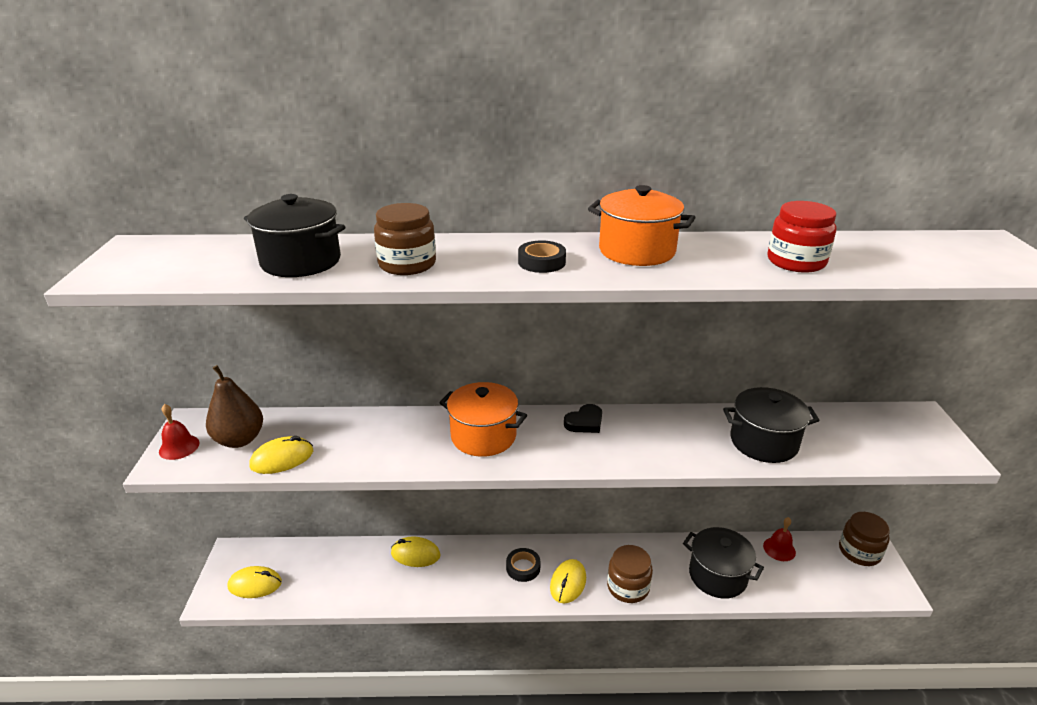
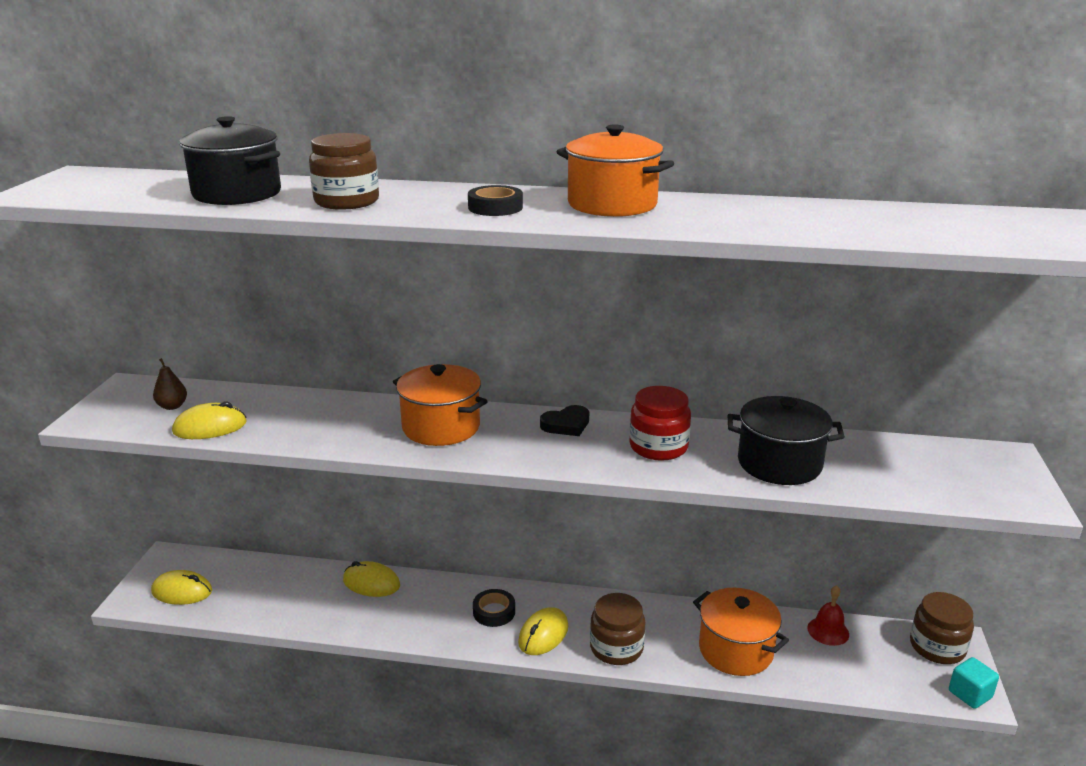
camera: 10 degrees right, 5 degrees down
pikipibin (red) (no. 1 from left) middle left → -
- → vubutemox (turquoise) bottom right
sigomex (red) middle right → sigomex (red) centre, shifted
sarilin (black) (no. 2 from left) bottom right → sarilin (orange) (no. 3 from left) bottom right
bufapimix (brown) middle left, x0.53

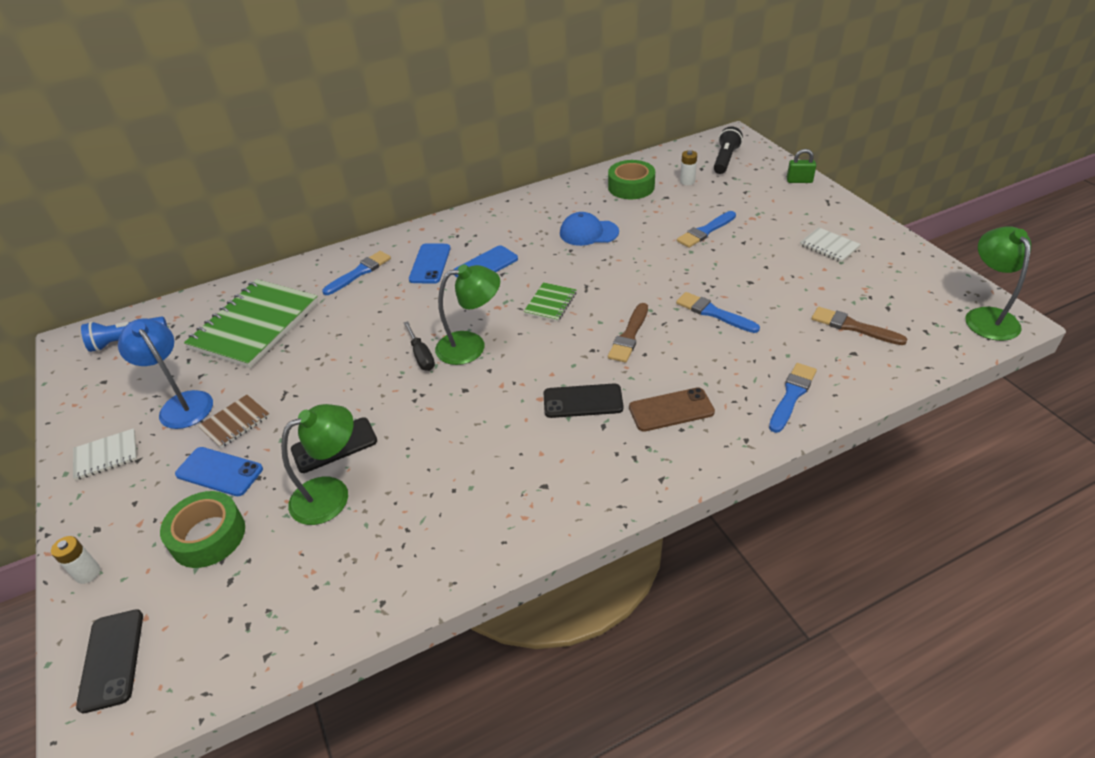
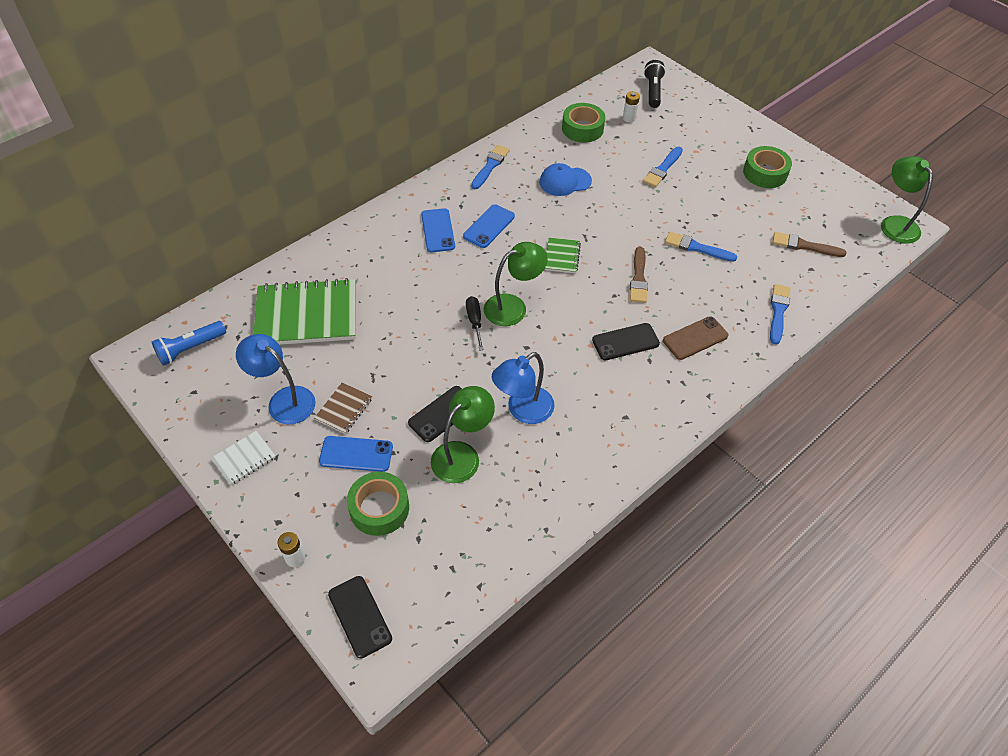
camera: 20 degrees left, 10 degrees up
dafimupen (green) top right → -
- → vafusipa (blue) (no. 2 from left) centre
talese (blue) (no. 1 from left) middle left → talese (blue) (no. 1 from left) top centre, shifted
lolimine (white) (no. 2 from left) top right → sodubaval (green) (no. 3 from left) top right
lolimine (green) (no. 1 from left) middle left, 75 degrees clockwise
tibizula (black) centre, 150 degrees counterclockwise

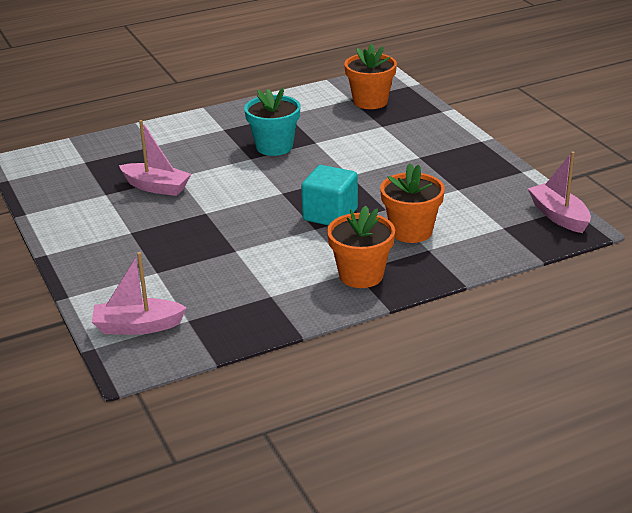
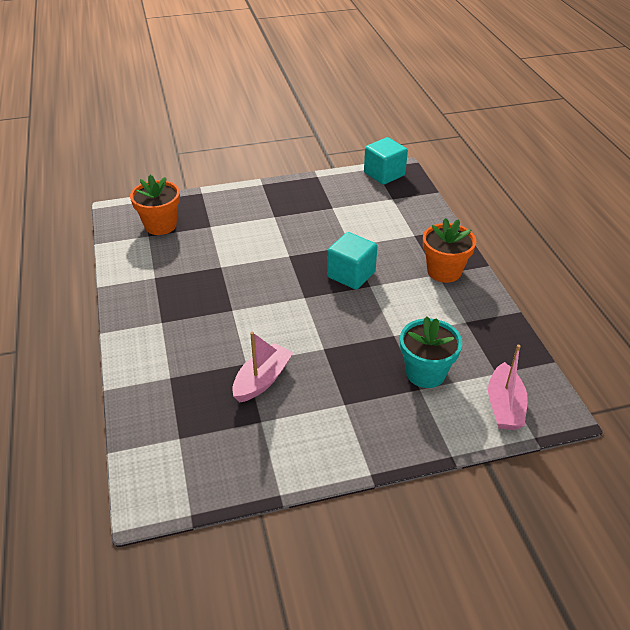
camera: 80 degrees left, 10 degrees up
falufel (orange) (no. 3 from left) centre → -
falufel (turquoise) top centre → falufel (turquoise) middle right, shifted
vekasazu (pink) (no. 3 from left) middle right → vubutemox (turquoise) (no. 2 from left) top centre

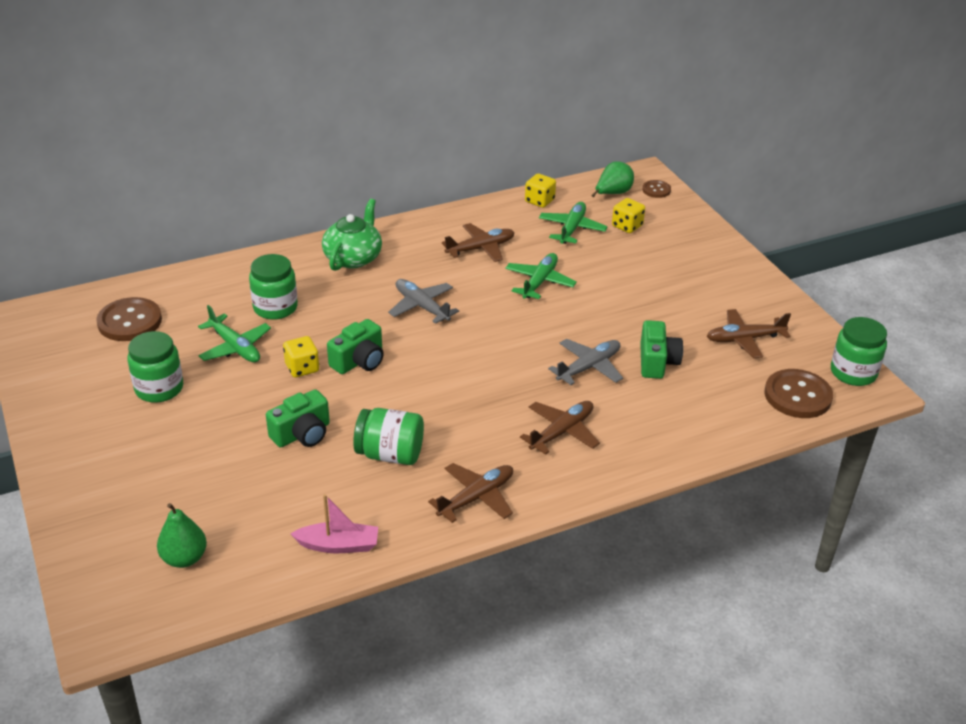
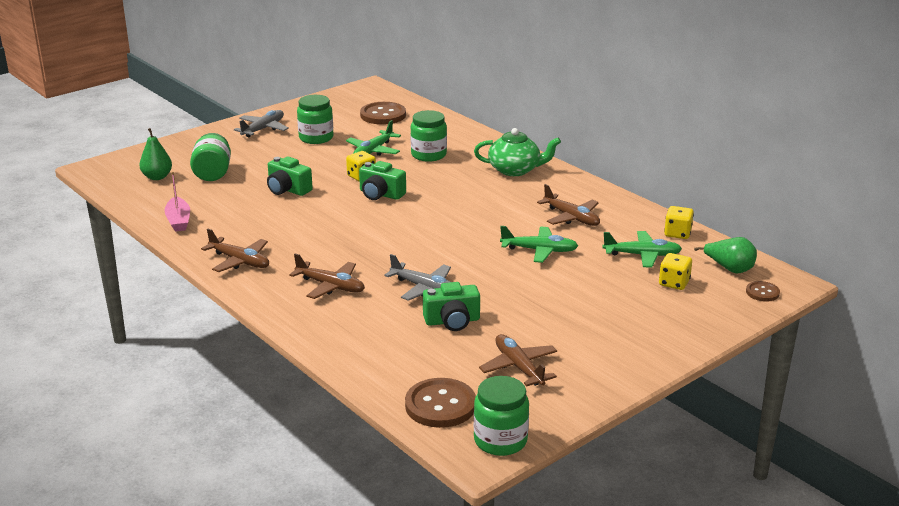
camera: 75 degrees right, 10 degrees down
sigomex (green) (no. 3 from left in the first image) centre → sigomex (green) (no. 1 from left) top left, shifted
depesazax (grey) (no. 1 from left) centre → depesazax (grey) (no. 1 from left) top left, shifted

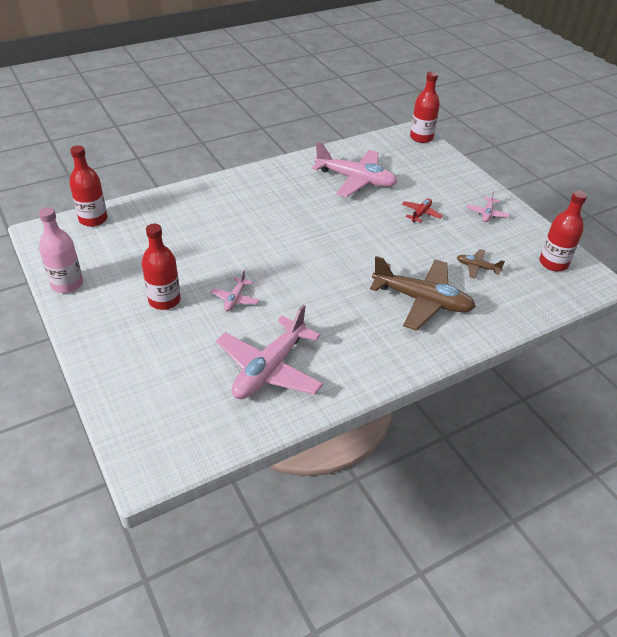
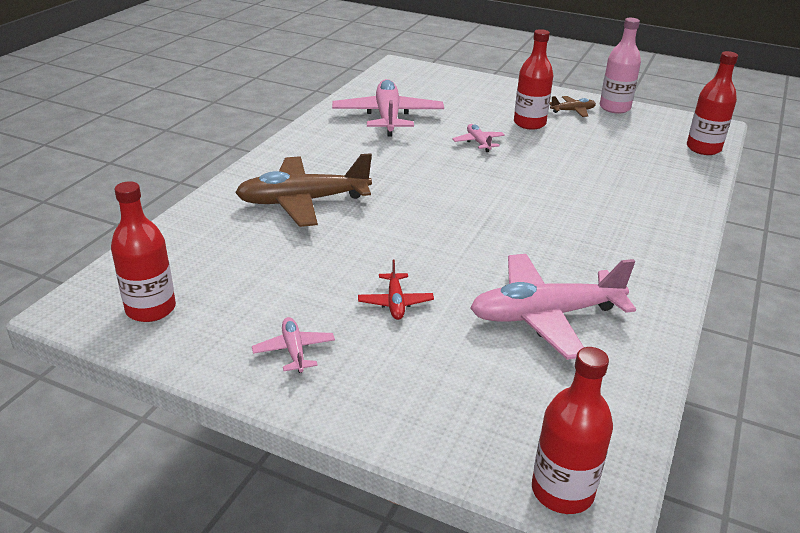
camera: 145 degrees right, 10 degrees down
depesazax (brown) (no. 2 from left) middle right → depesazax (brown) (no. 2 from left) top right, shifted

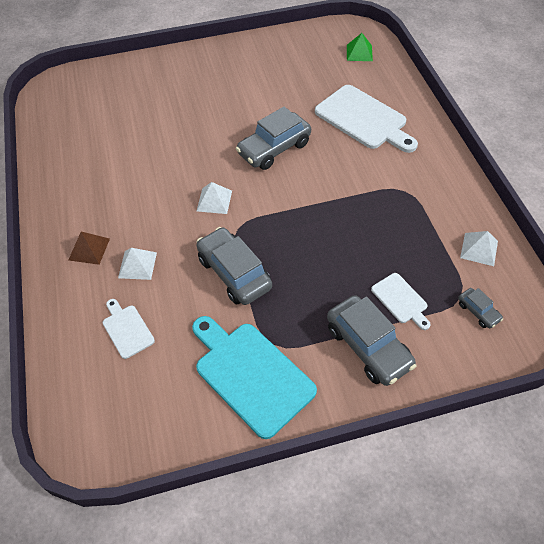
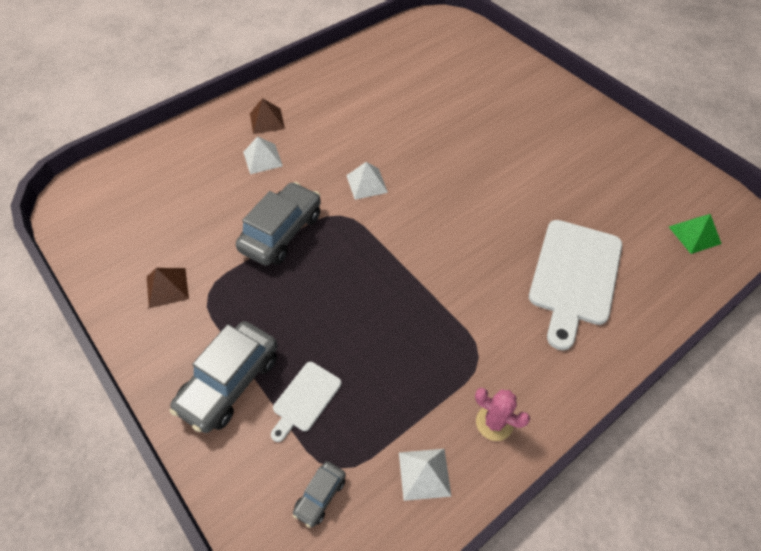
camera: 65 degrees right, 0 degrees up
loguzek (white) (no. 1 from left) middle left → -
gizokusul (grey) (no. 2 from left) top centre → -
- → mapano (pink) bottom centre
loguzek (turquoise) bottom centre → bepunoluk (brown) (no. 1 from left) middle left

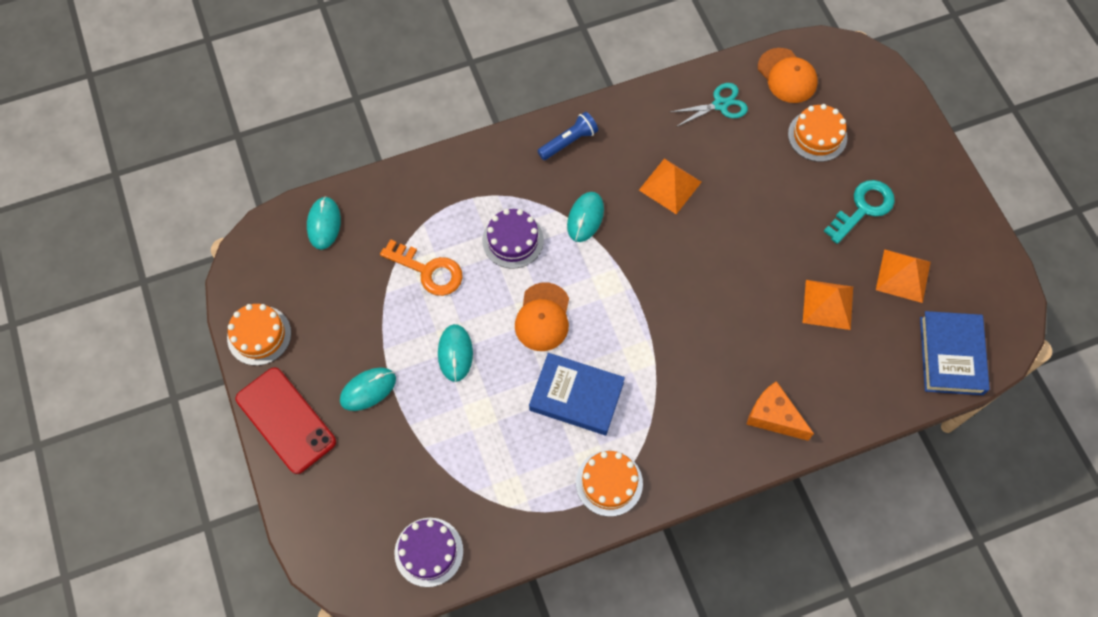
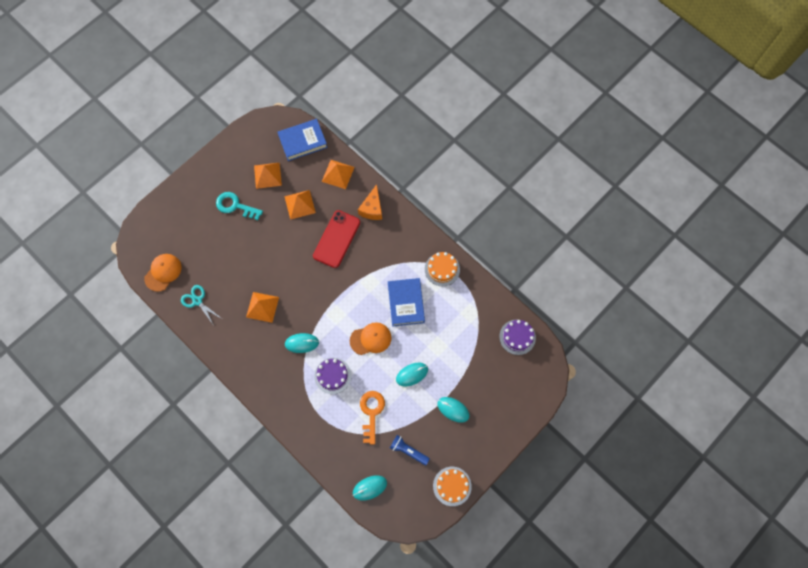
camera: 115 degrees left, 5 degrees up
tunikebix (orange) (no. 3 from left) top right → -
- → bepunoluk (orange) (no. 4 from left) top centre
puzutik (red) bottom left → puzutik (red) centre, shifted
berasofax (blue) top centre → berasofax (blue) bottom centre, shifted

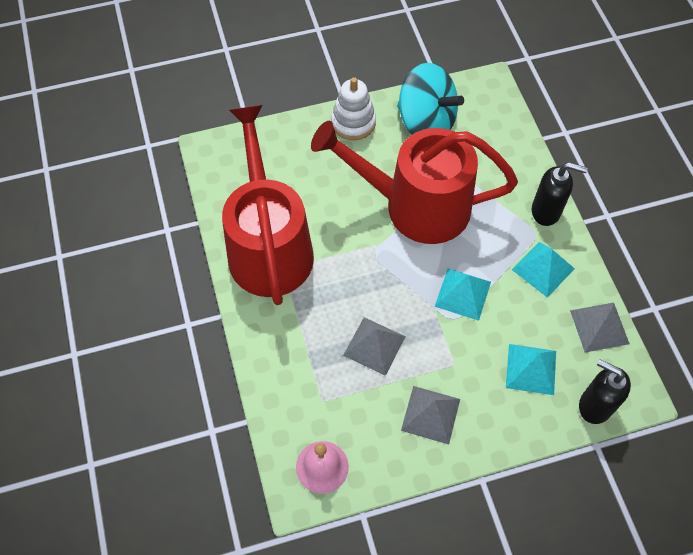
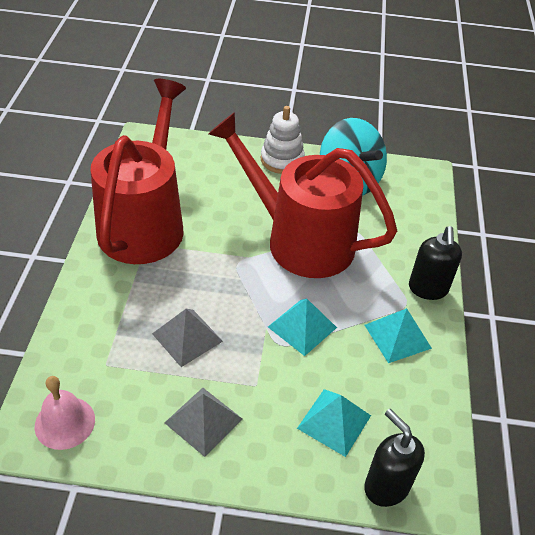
camera: 20 degrees right, 15 degrees down
bepunoluk (grey) (no. 3 from left) middle right → -
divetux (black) (no. 1 from left in the first image) middle right → divetux (black) (no. 2 from left) middle right, 60 degrees clockwise

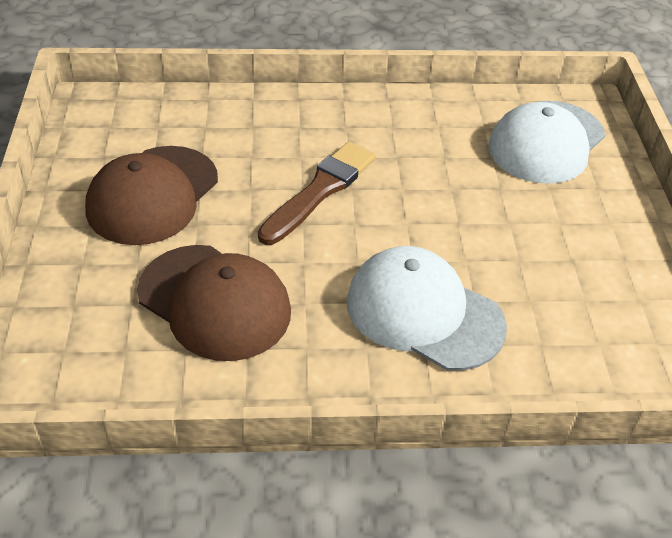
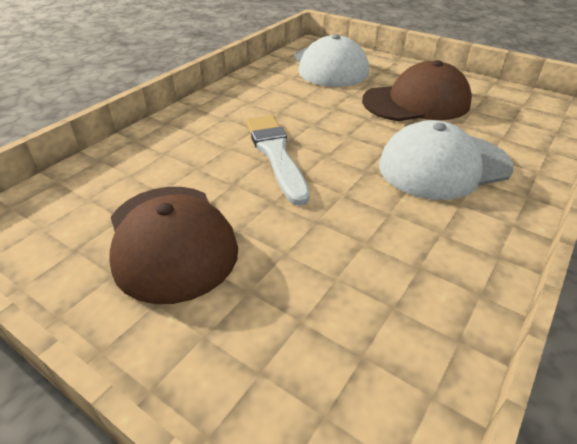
camera: 50 degrees left, 5 degrees down
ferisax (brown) (no. 2 from left) middle left → ferisax (brown) (no. 2 from left) top right, shifted
talese (brown) centre → talese (white) centre

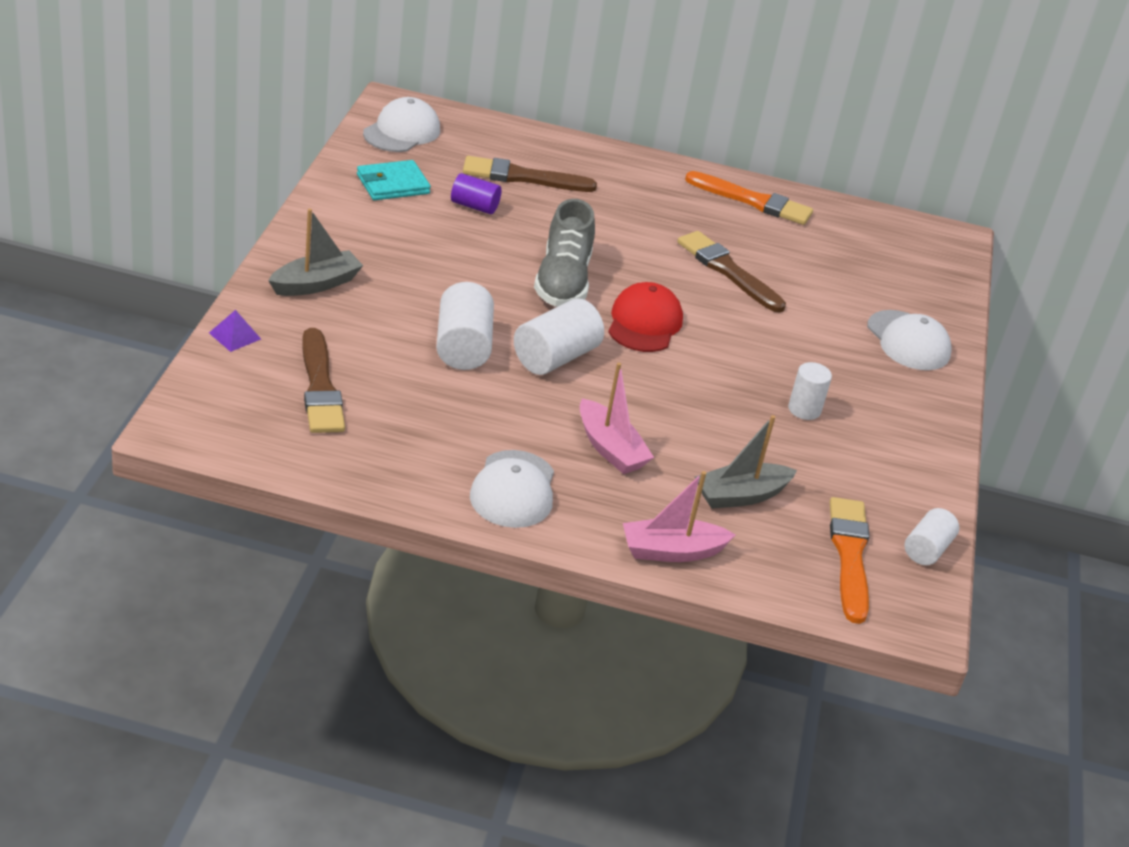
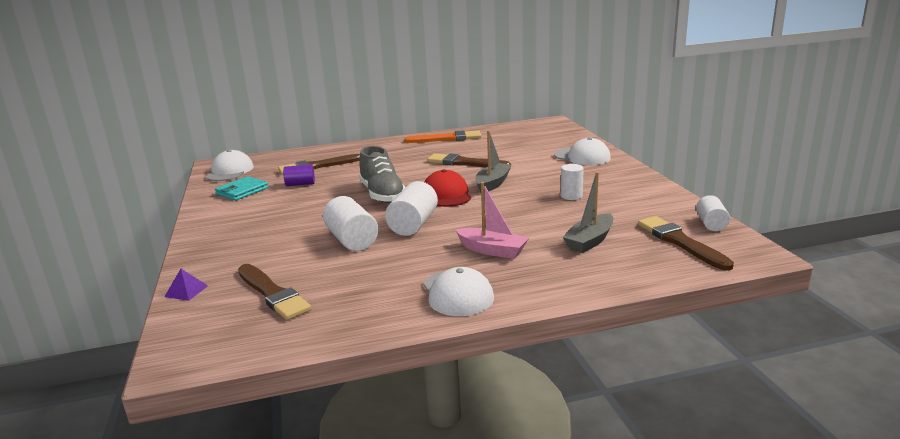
camera: 20 degrees left, 15 degrees down
vekasazu (pink) (no. 2 from left) centre → -
vekasazu (grey) (no. 1 from left) top left → vekasazu (grey) (no. 1 from left) centre, shifted
talese (orange) (no. 2 from left) middle right → talese (brown) (no. 4 from left) middle right

